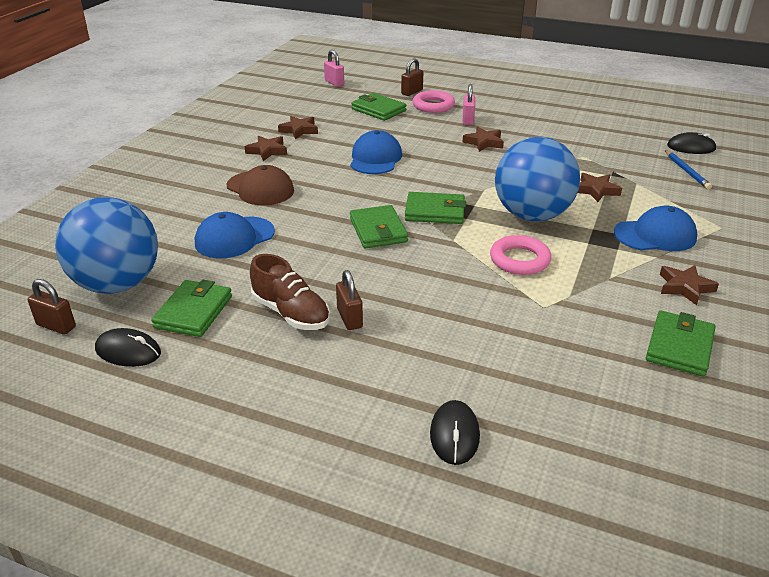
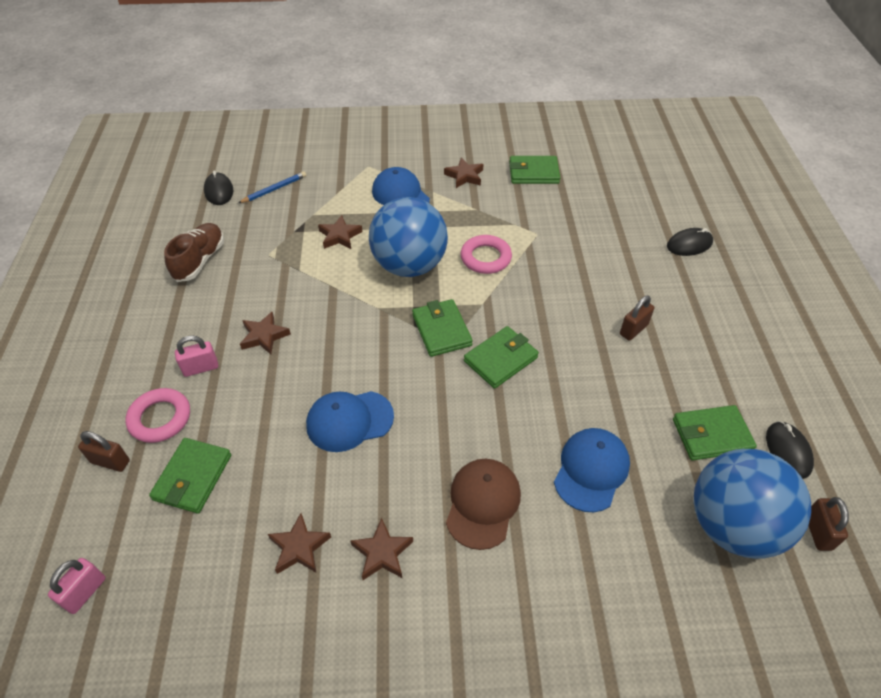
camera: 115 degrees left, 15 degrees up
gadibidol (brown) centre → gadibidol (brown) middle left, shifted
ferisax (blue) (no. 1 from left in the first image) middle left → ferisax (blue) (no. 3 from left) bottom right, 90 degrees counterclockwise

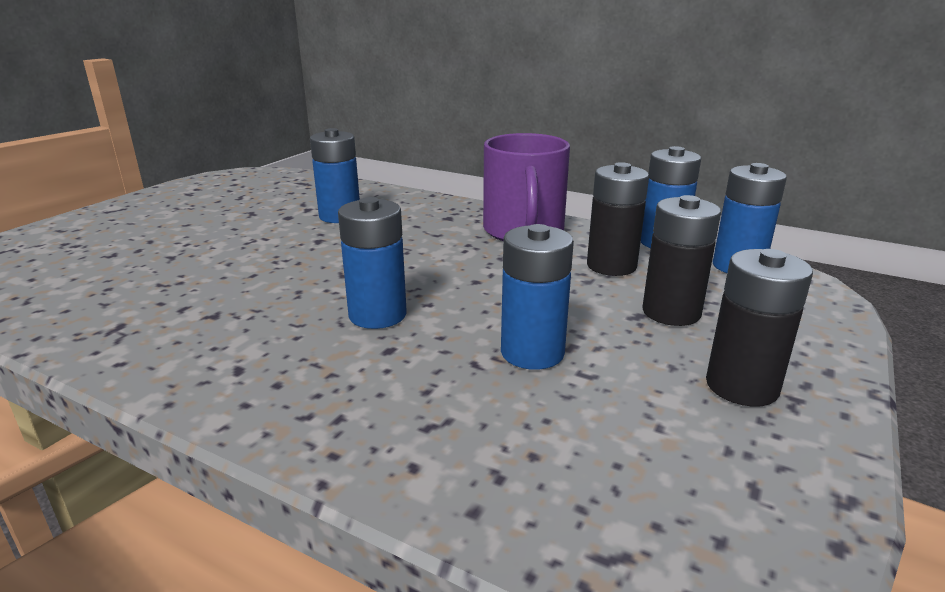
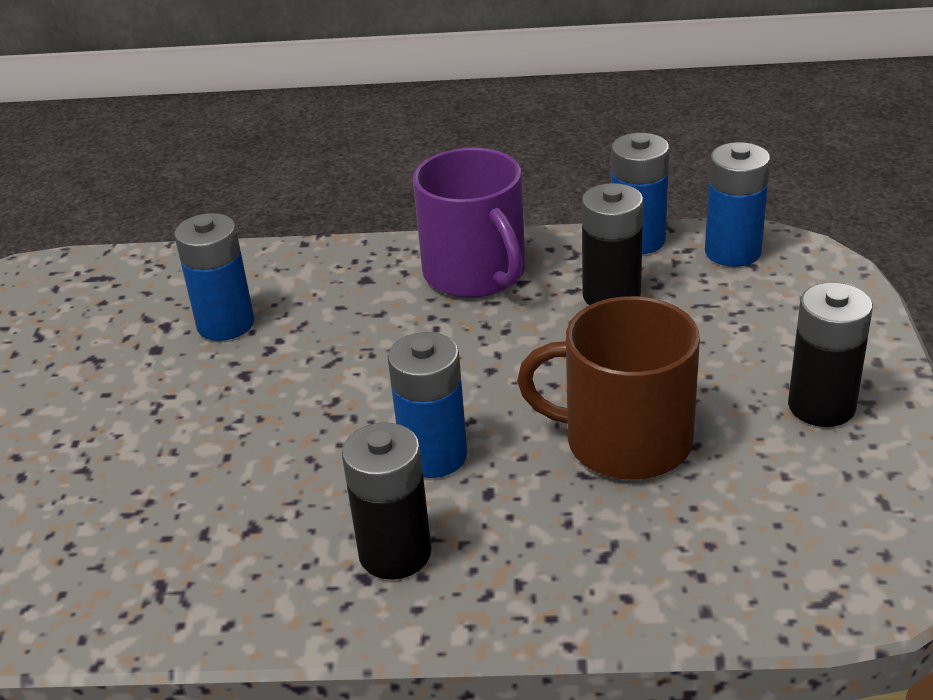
camera: 25 degrees left, 10 degrees up
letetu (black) (no. 2 from left in the first image) middle right → letetu (black) (no. 1 from left) bottom centre, shifted
letetu (blue) (no. 3 from left) centre → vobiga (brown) centre

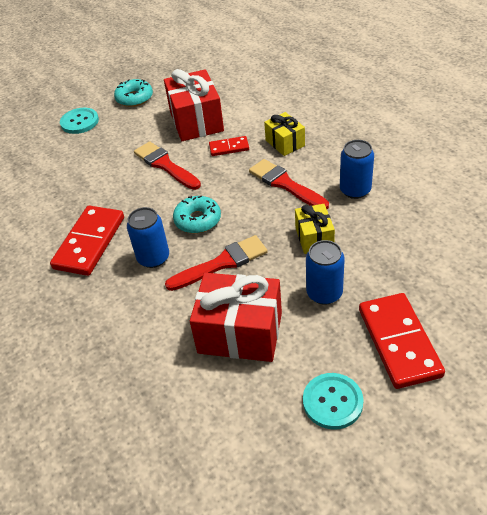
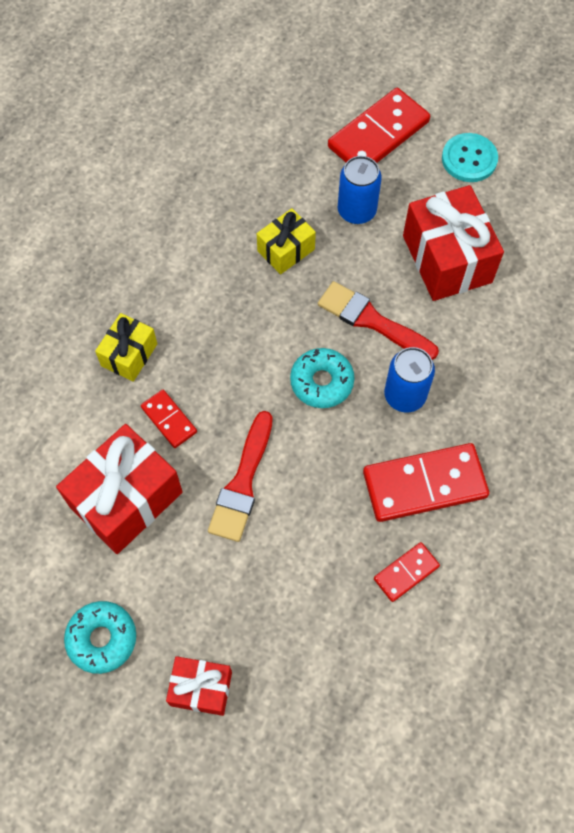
camera: 125 degrees left, 20 degrees up
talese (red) (no. 3 from left) centre → -
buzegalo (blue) (no. 3 from left) top right → -
- → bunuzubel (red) (no. 3 from left) bottom right
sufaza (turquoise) (no. 1 from left) top left → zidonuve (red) (no. 2 from left) bottom centre

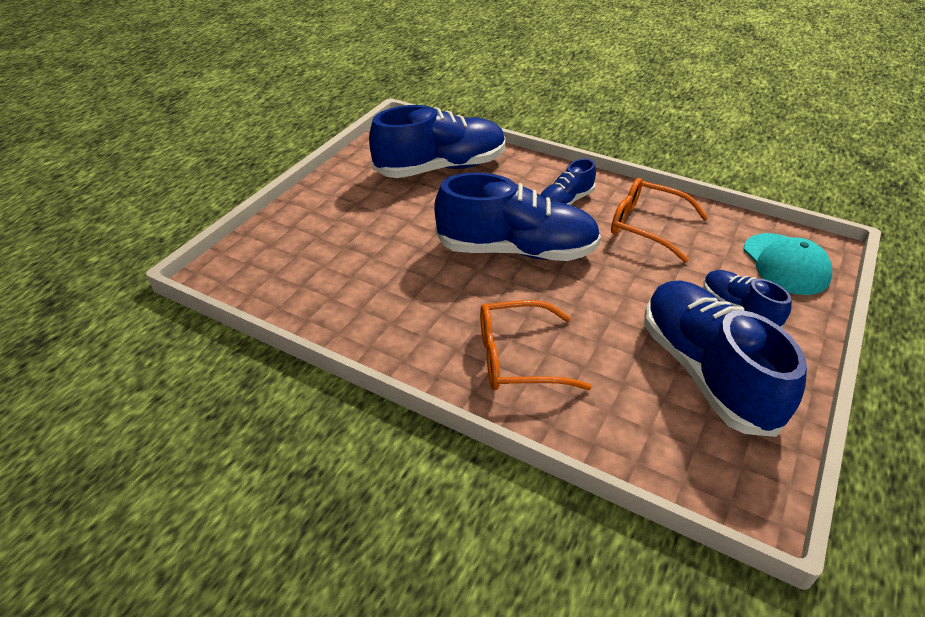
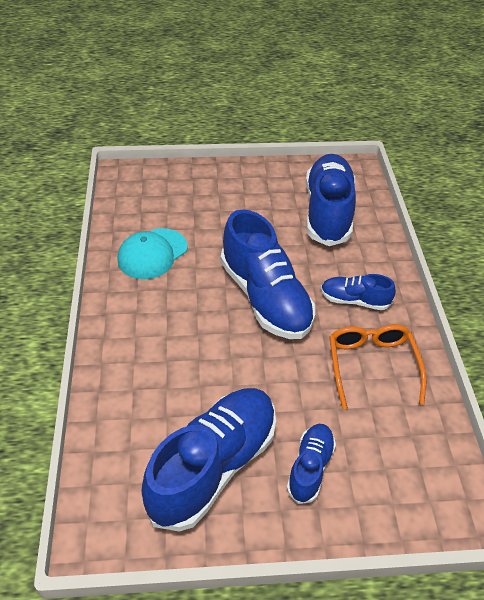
camera: 55 degrees right, 5 degrees up
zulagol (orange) (no. 1 from left) centre → -
ferisax (turquoise) middle right → ferisax (turquoise) middle left, shifted
gadibidol (blue) (no. 1 from left in the first image) top centre → gadibidol (blue) (no. 4 from left) middle right, 120 degrees counterclockwise

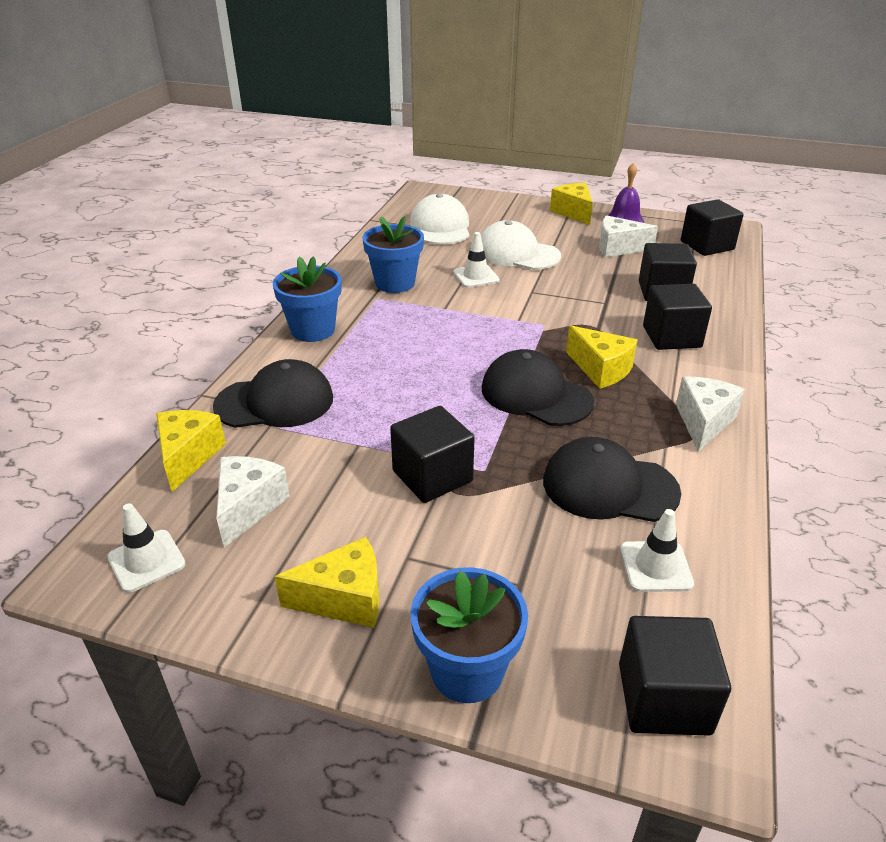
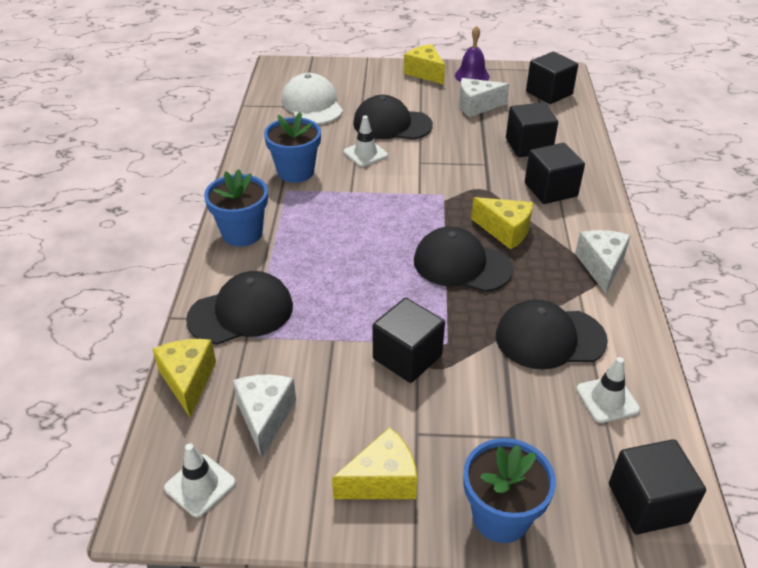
camera: 15 degrees left, 5 degrees up
ferisax (white) (no. 2 from left) top centre → ferisax (black) (no. 2 from left) top centre

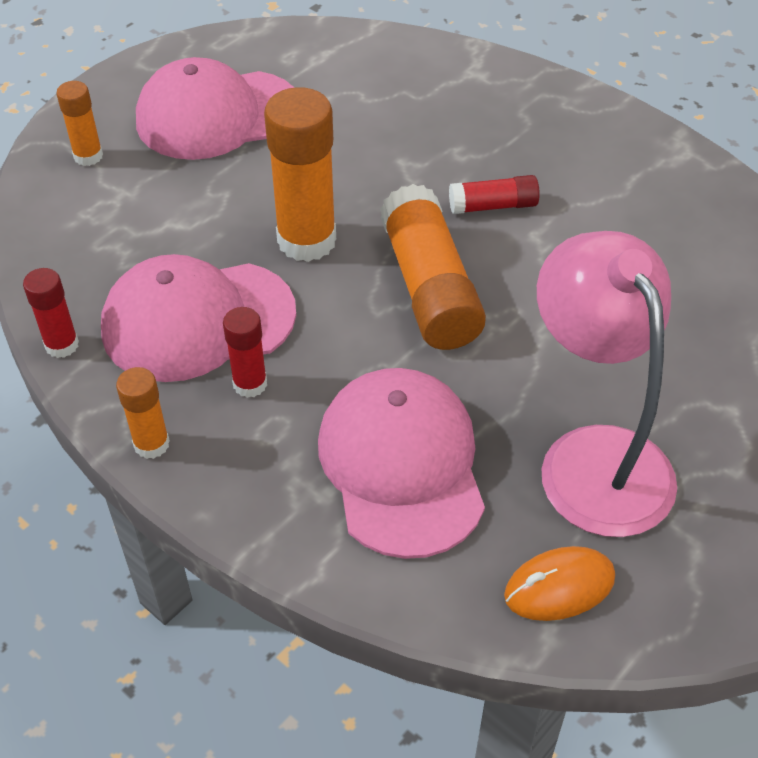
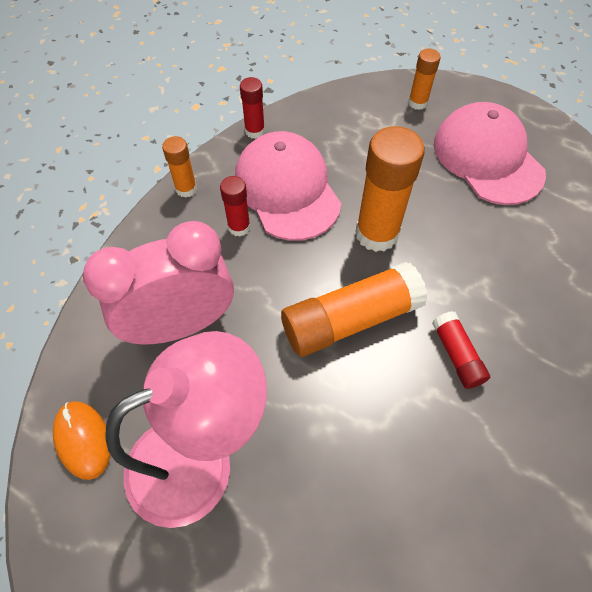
camera: 80 degrees right, 10 degrees up
ferisax (pink) (no. 3 from left) centre → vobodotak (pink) middle left

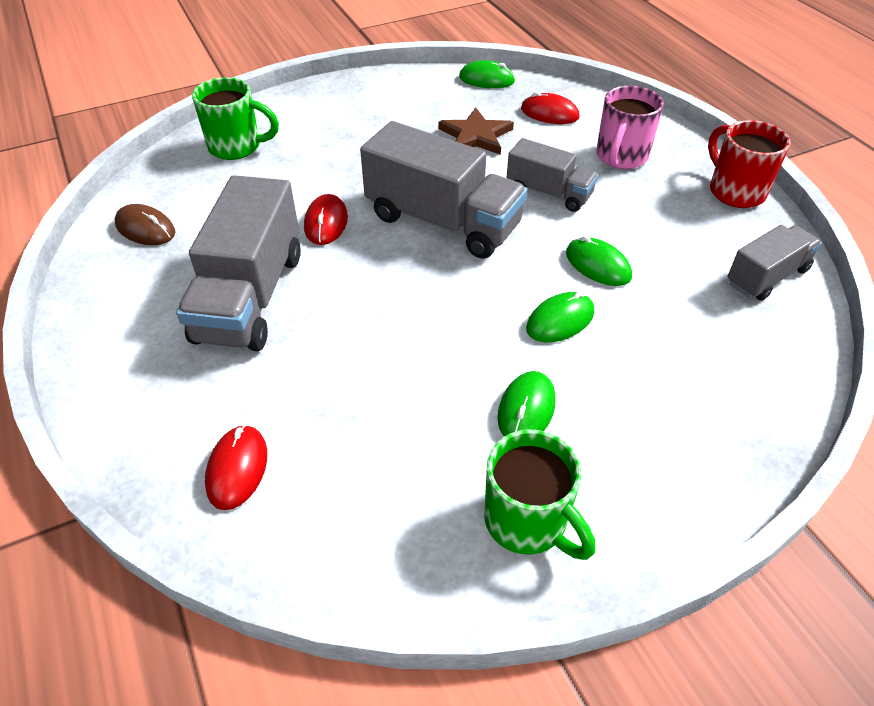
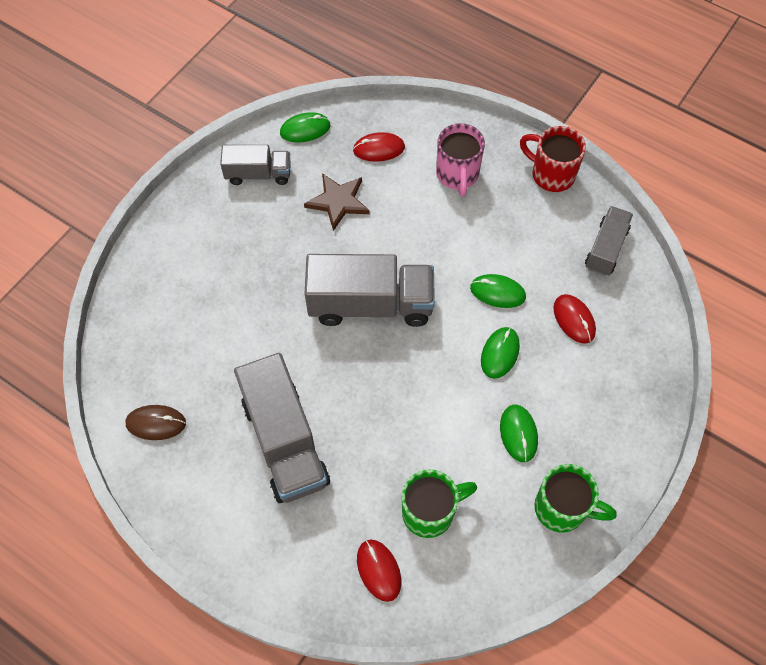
camera: 30 degrees left, 15 degrees up
vobiga (green) (no. 1 from left) top left → vobiga (green) (no. 1 from left) bottom centre, shifted
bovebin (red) (no. 2 from left in the first image) top centre → bovebin (red) (no. 3 from left) middle right, shifted
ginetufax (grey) (no. 3 from left in the first image) top centre → ginetufax (grey) (no. 1 from left) top left, shifted

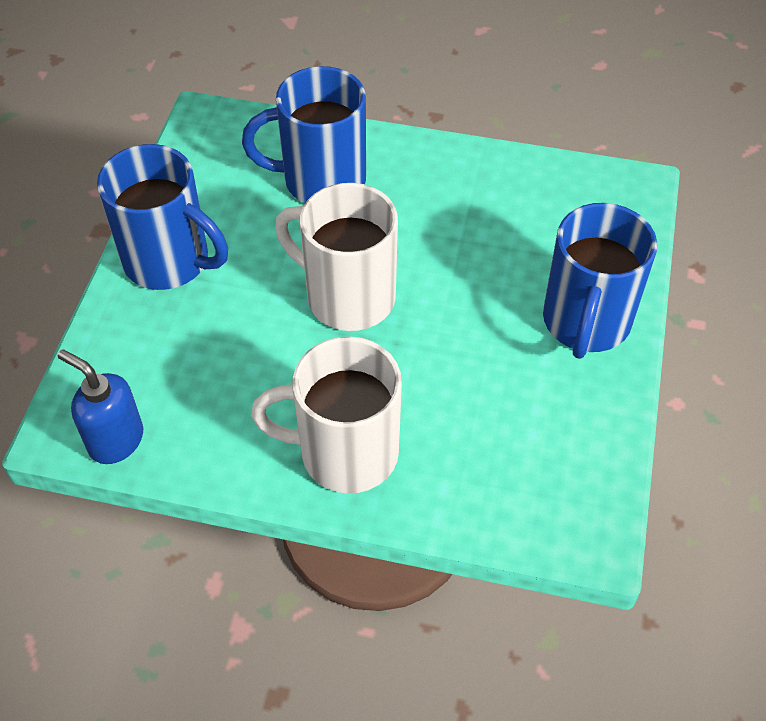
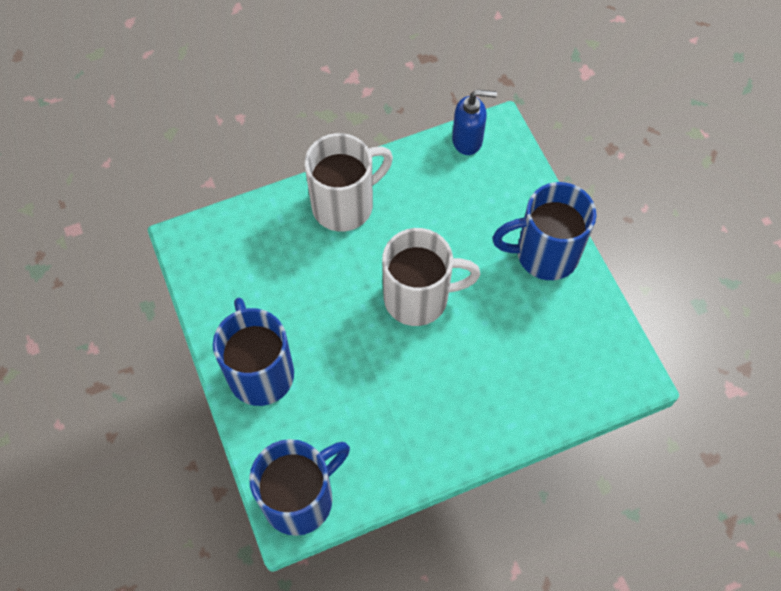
camera: 145 degrees right, 10 degrees up
vobiga (blue) (no. 2 from left) top centre → vobiga (blue) (no. 2 from left) bottom centre, shifted

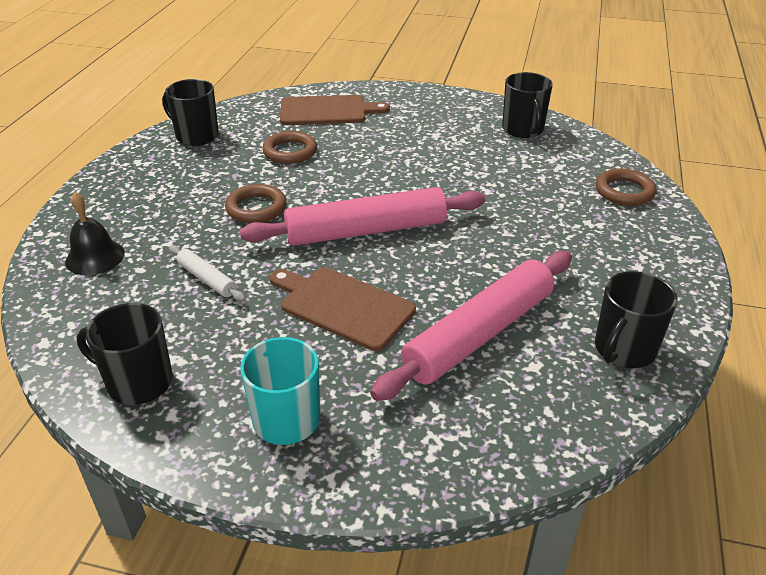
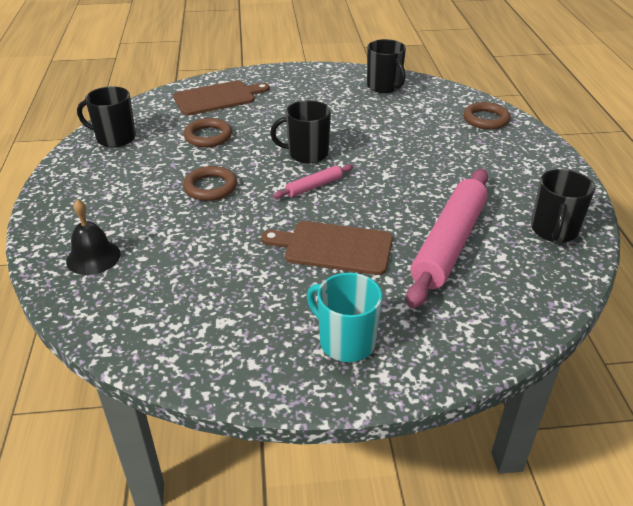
camera: 20 degrees left, 0 degrees up
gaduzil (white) middle left → -
vobiga (black) (no. 1 from left in the first image) middle left → vobiga (black) (no. 2 from left) top centre, shifted
gaduzil (pink) (no. 1 from left) centre, x0.45

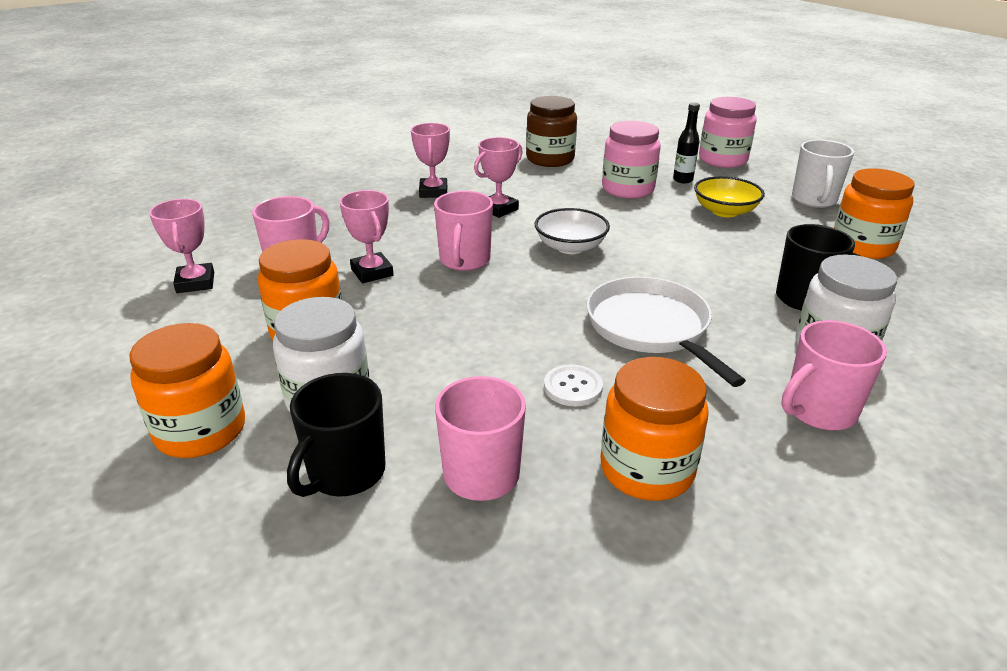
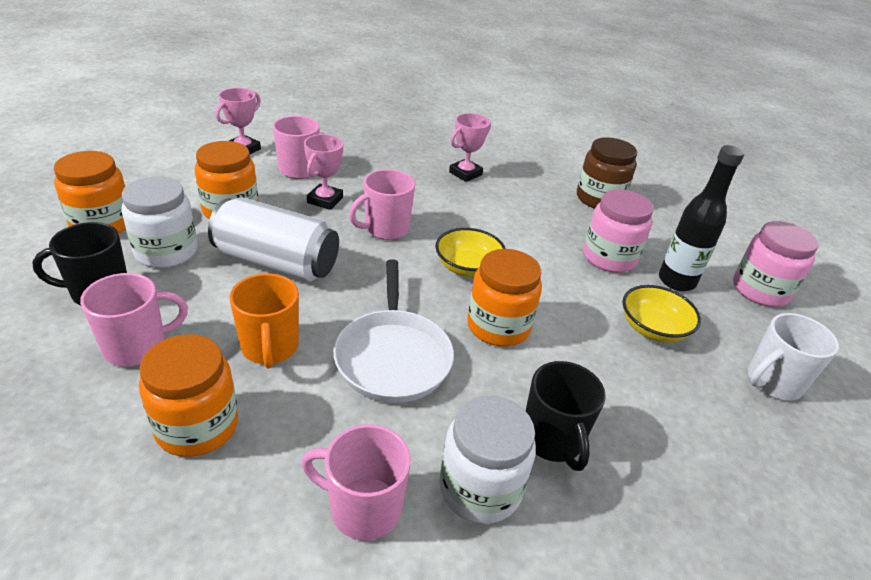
camera: 45 degrees right, 5 degrees up
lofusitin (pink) (no. 4 from left) top centre → -
- → buzegalo (white) middle left
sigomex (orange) (no. 4 from left) top right → sigomex (orange) (no. 4 from left) centre, shifted
sufaza (white) centre → vobiga (orange) middle left
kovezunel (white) centre → kovezunel (yellow) (no. 1 from left) centre
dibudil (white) centre, 150 degrees clockwise
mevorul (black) top right → mevorul (black) middle right, x1.72

